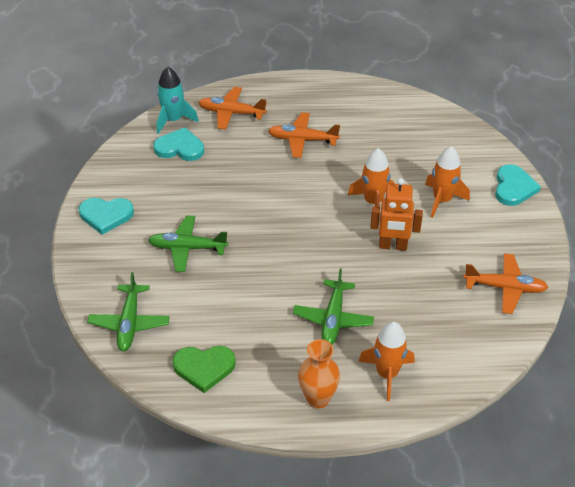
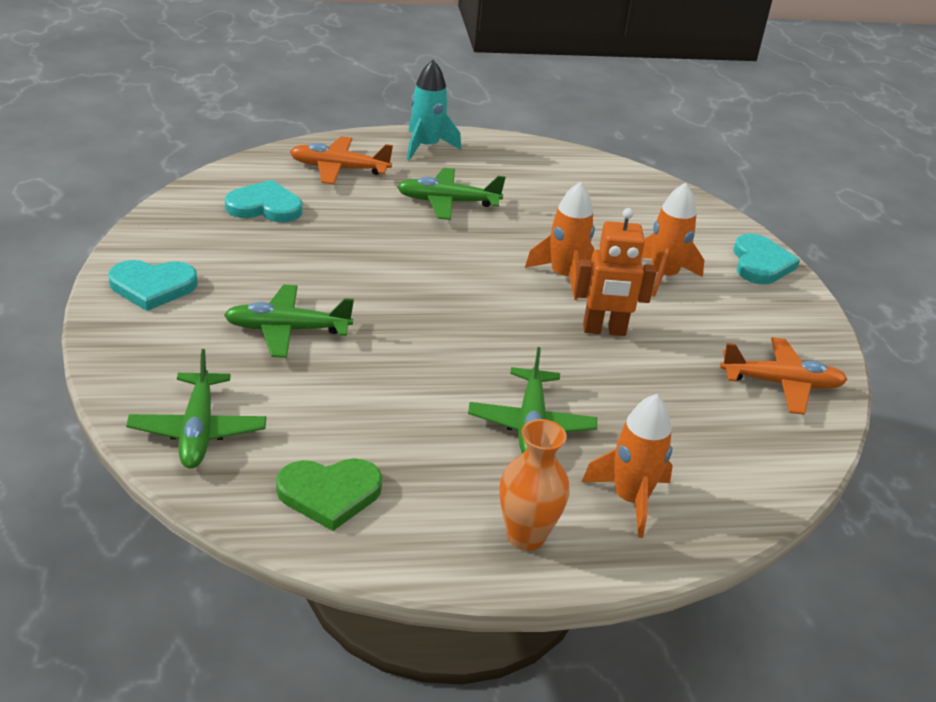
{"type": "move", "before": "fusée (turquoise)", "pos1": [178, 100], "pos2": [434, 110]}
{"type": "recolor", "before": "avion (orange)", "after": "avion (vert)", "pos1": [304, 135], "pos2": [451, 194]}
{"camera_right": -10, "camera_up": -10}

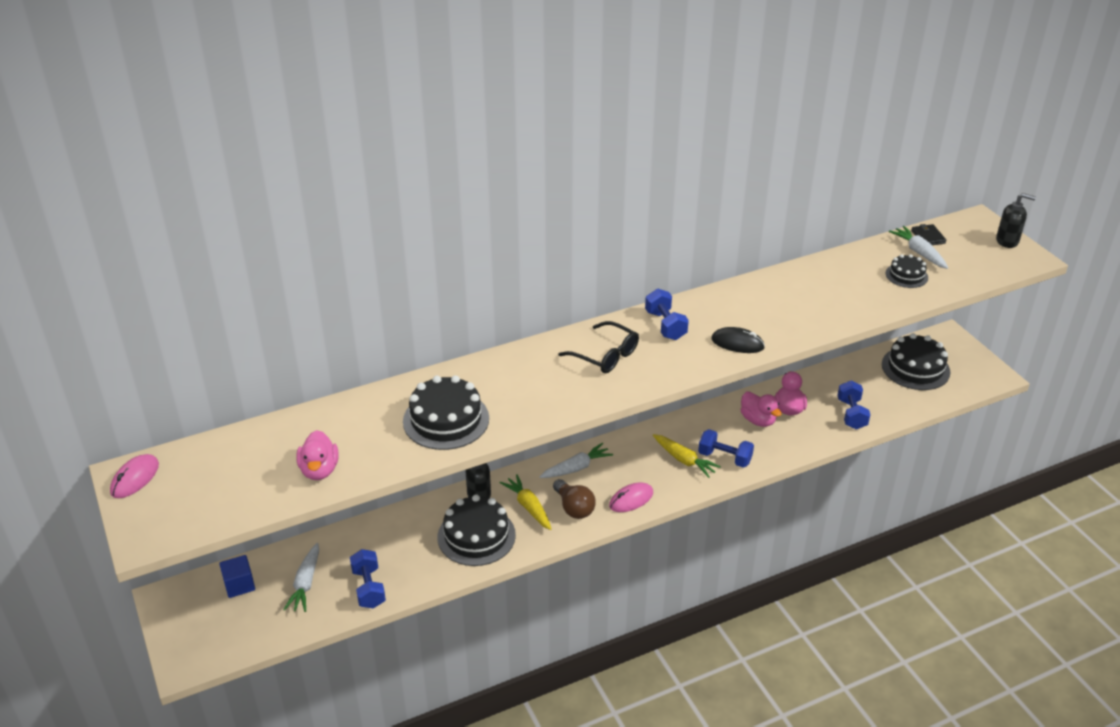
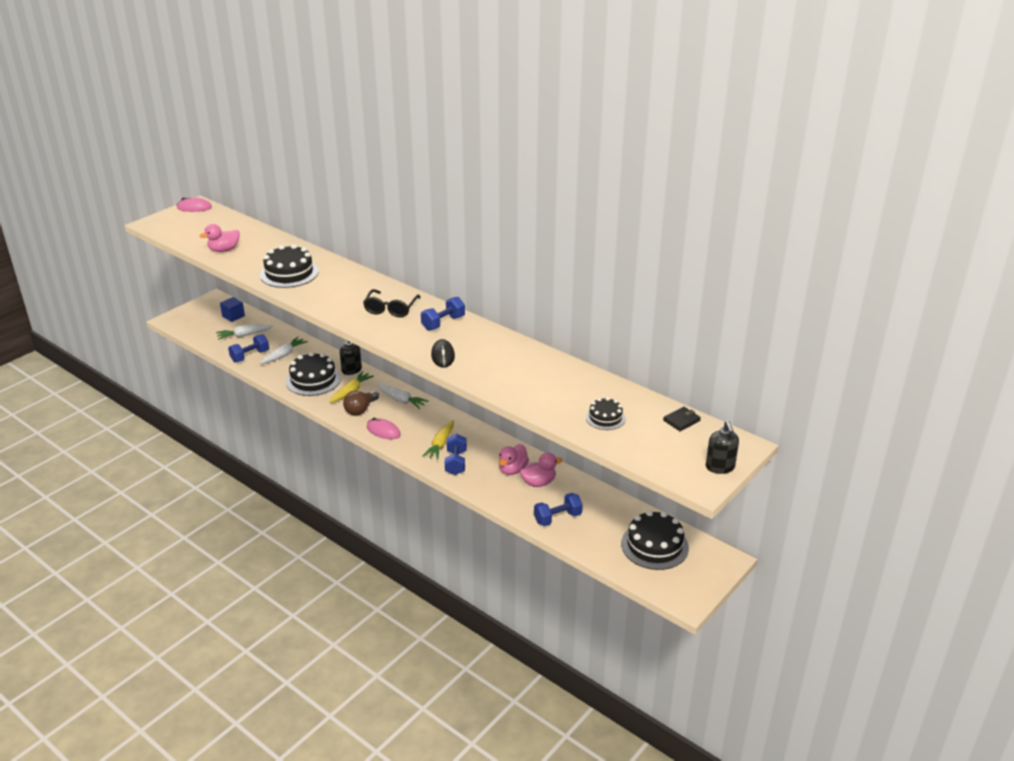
{"type": "move", "before": "carotte (blanc)", "pos1": [918, 247], "pos2": [283, 350]}
{"camera_right": 65, "camera_up": -5}

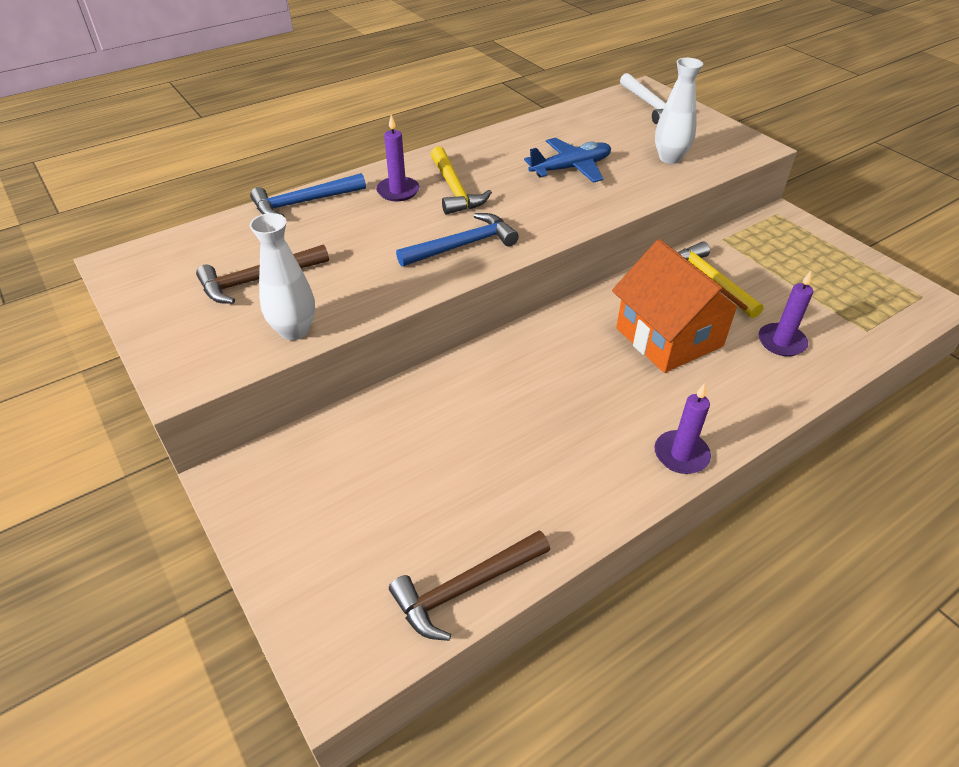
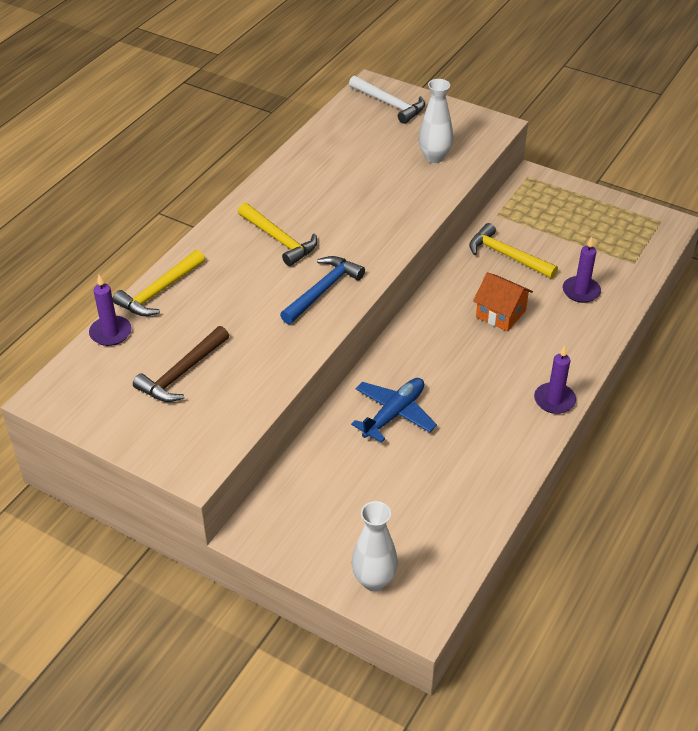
{"type": "move", "before": "bougie (violet)", "pos1": [397, 158], "pos2": [110, 310]}
{"type": "move", "before": "avion (bleu)", "pos1": [567, 160], "pos2": [394, 410]}
{"type": "recolor", "before": "marteau (bleu)", "after": "marteau (jaune)", "pos1": [308, 195], "pos2": [159, 283]}
{"type": "move", "before": "vase (blanc)", "pos1": [282, 276], "pos2": [375, 546]}
{"type": "resize", "before": "maison (orange)", "pos1": [680, 306], "pos2": [503, 301], "scale": 0.59}
{"type": "delete", "before": "marteau (marron)", "pos1": [469, 585]}
{"camera_right": -25, "camera_up": 0}

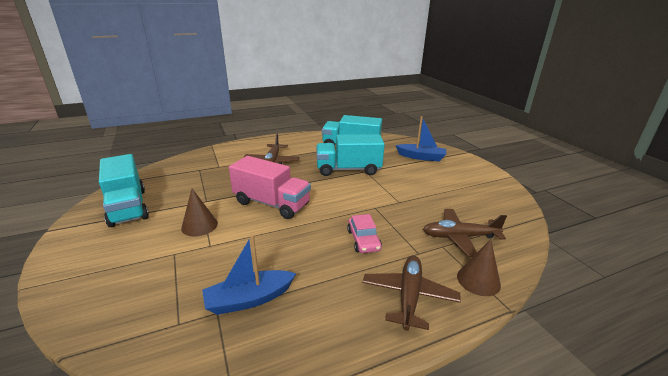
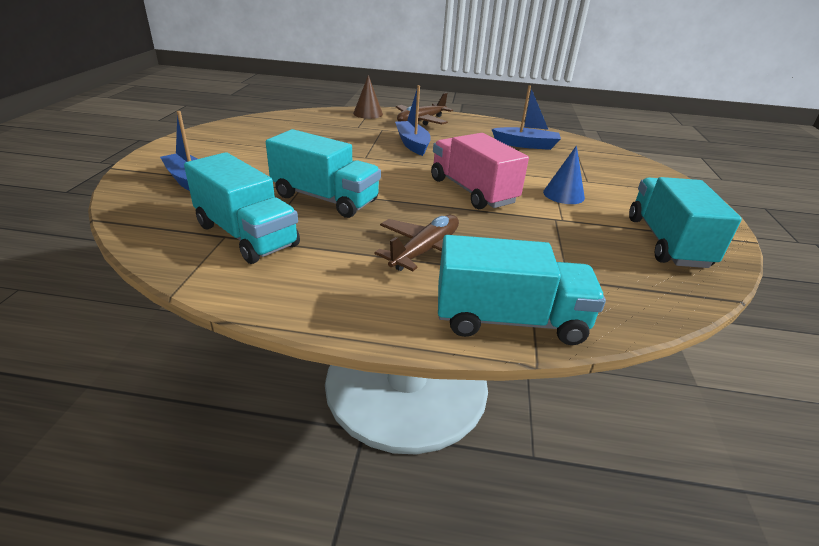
{"type": "recolor", "before": "cône (marron)", "after": "cône (bleu)", "pos1": [199, 212], "pos2": [564, 174]}
{"type": "delete", "before": "avion (marron)", "pos1": [465, 233]}
{"type": "replace", "before": "voiture (rose)", "after": "bateau (bleu)", "pos1": [364, 233], "pos2": [413, 120]}
{"type": "insert", "after": "camion (turquoise)", "pos2": [522, 290]}
{"camera_right": -150, "camera_up": 5}

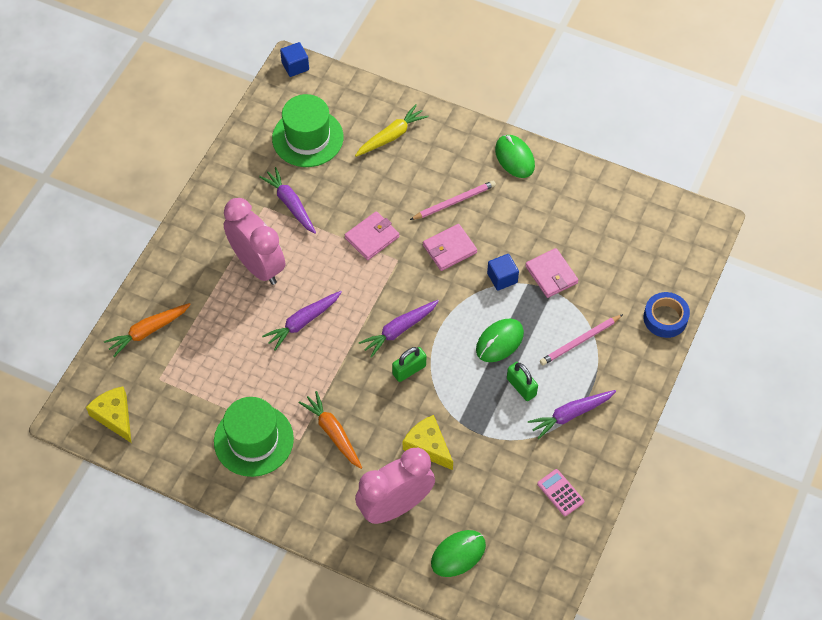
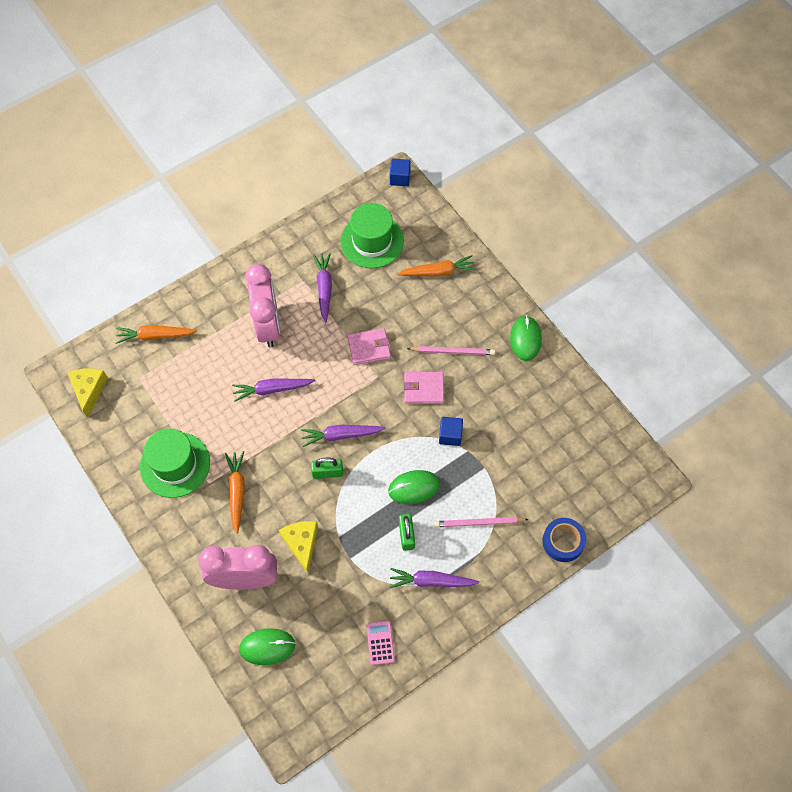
{"type": "recolor", "before": "carotte (jaune)", "after": "carotte (orange)", "pos1": [391, 131], "pos2": [436, 265]}
{"type": "delete", "before": "portefeuille (rose)", "pos1": [551, 273]}
{"camera_right": 30, "camera_up": 5}

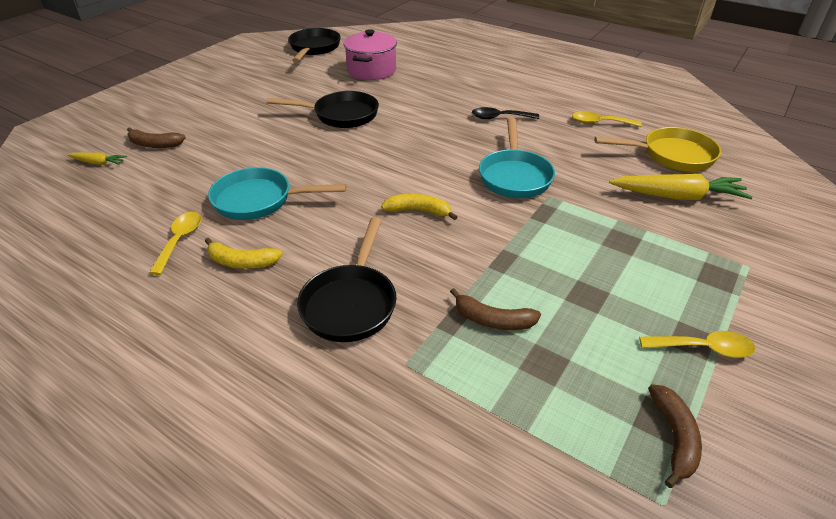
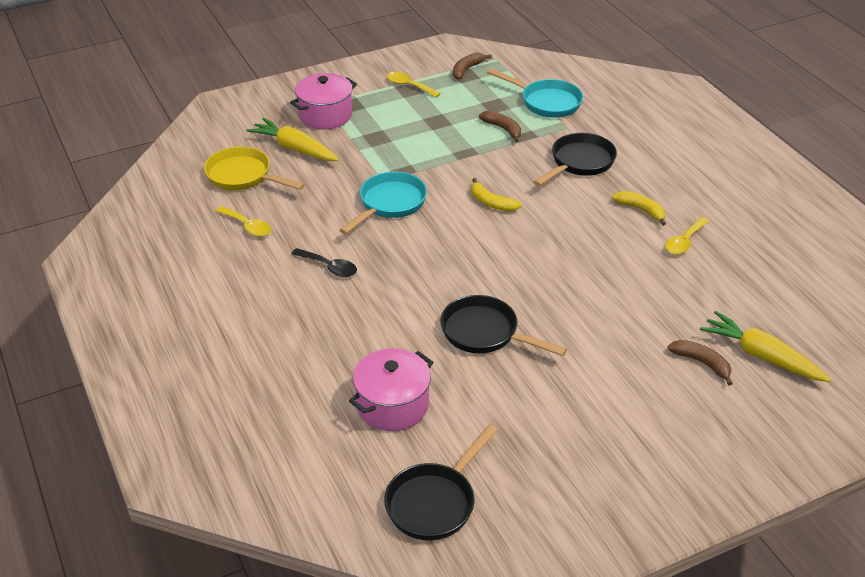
{"type": "resize", "before": "carotte (jaune)", "pos1": [97, 158], "pos2": [765, 346], "scale": 2.02}
{"type": "move", "before": "poêle (turquoise)", "pos1": [277, 193], "pos2": [535, 93]}
{"type": "insert", "after": "marmite (rose)", "pos2": [323, 101]}
{"camera_right": -150, "camera_up": 0}

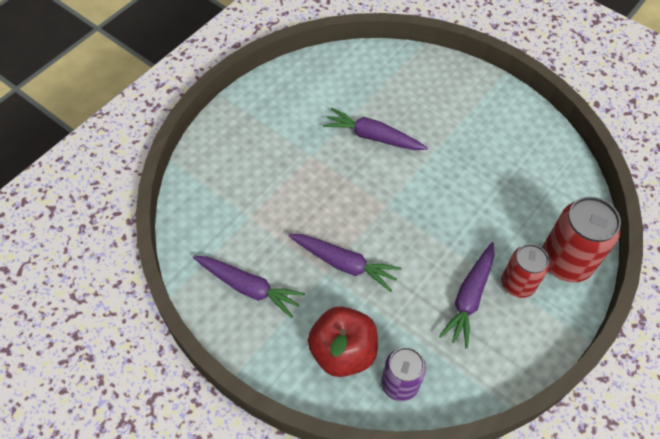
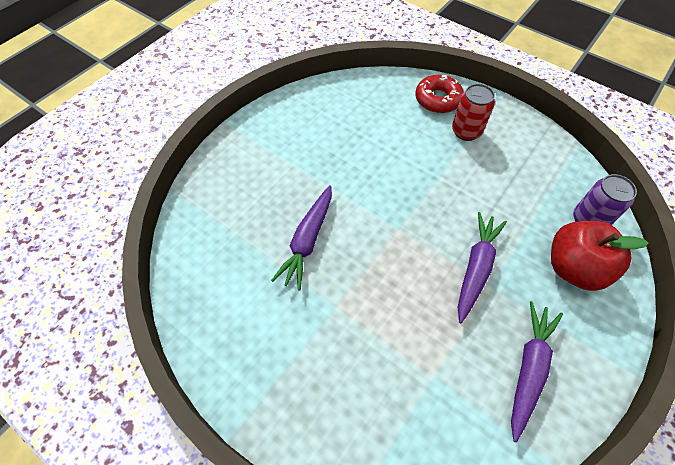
{"type": "replace", "before": "canette (rouge)", "after": "beignet (rouge)", "pos1": [581, 239], "pos2": [439, 94]}
{"type": "delete", "before": "carotte (violet)", "pos1": [467, 295]}
{"camera_right": -90, "camera_up": 0}

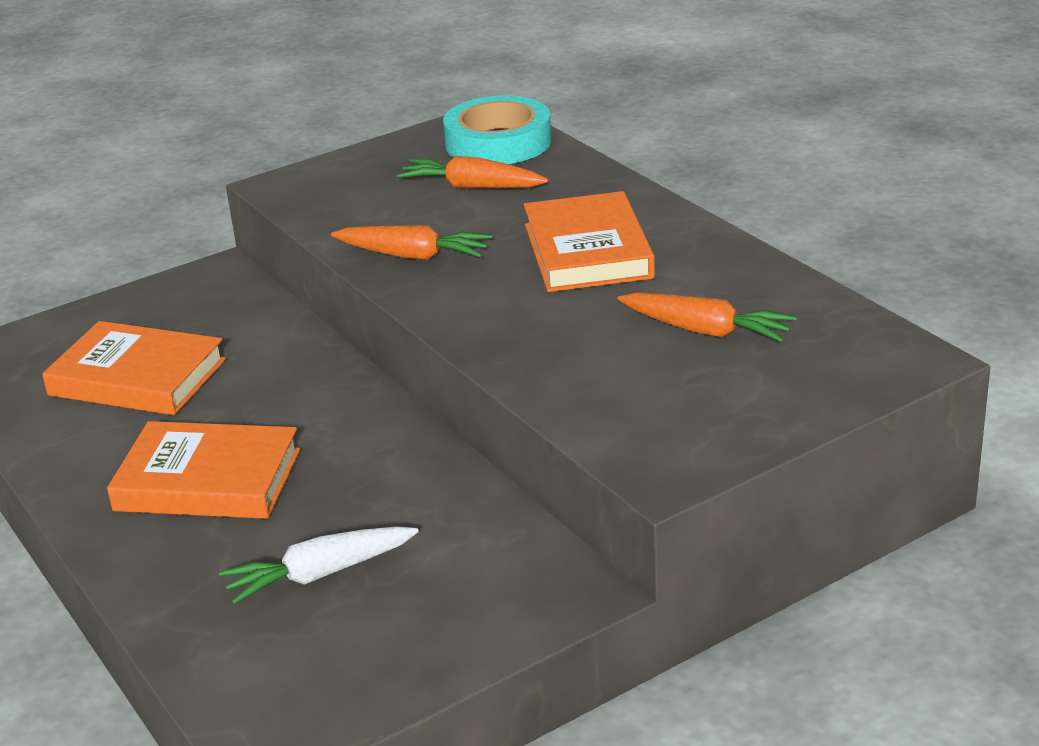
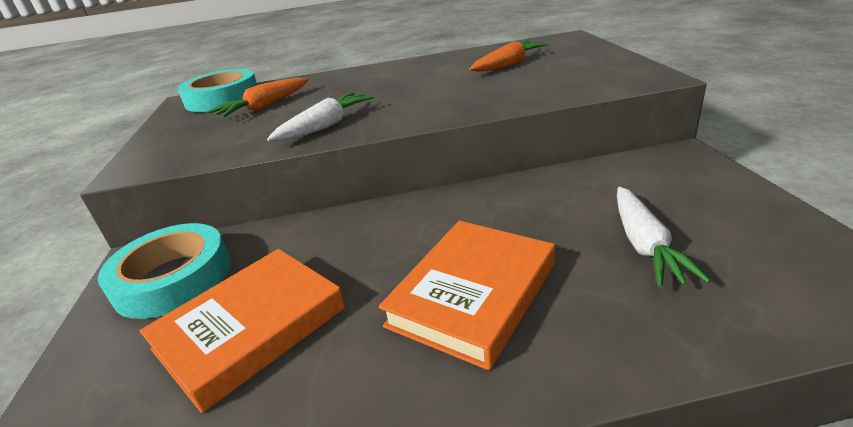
{"type": "delete", "before": "livre (orange)", "pos1": [589, 241]}
{"type": "recolor", "before": "carotte (orange)", "after": "carotte (blanc)", "pos1": [411, 242], "pos2": [320, 117]}
{"type": "insert", "after": "ruban adhésif (turquoise)", "pos2": [164, 271]}
{"camera_right": -65, "camera_up": 0}

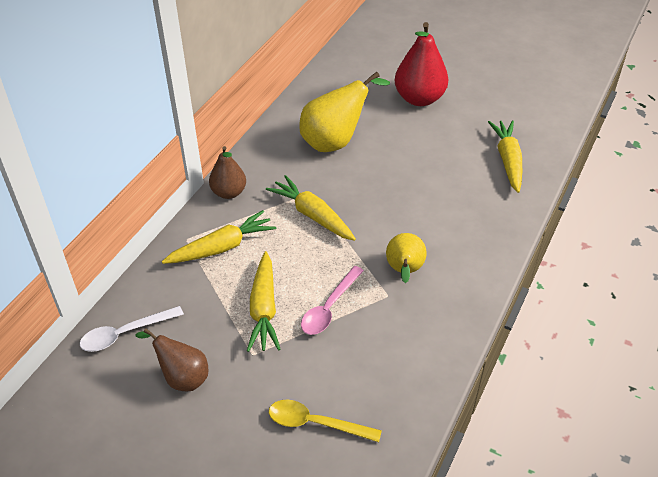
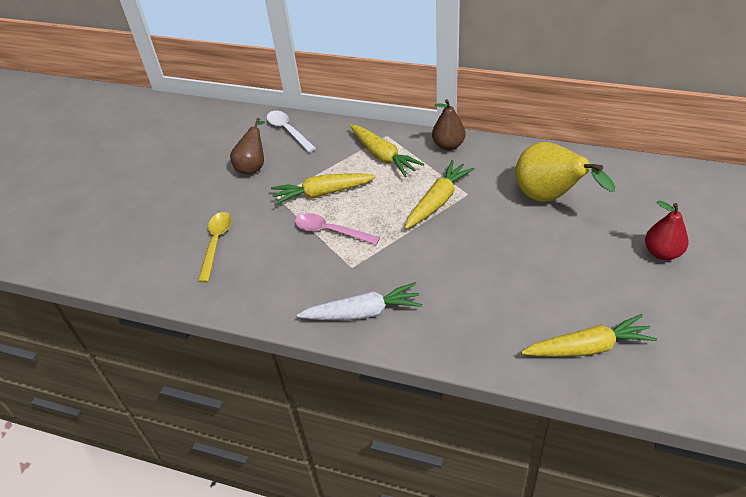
{"type": "resize", "before": "poire (rouge)", "pos1": [421, 64], "pos2": [667, 230], "scale": 0.62}
{"type": "delete", "before": "poire (jaune)", "pos1": [406, 258]}
{"type": "insert", "after": "carotte (blanc)", "pos2": [359, 301]}
{"camera_right": 85, "camera_up": 0}

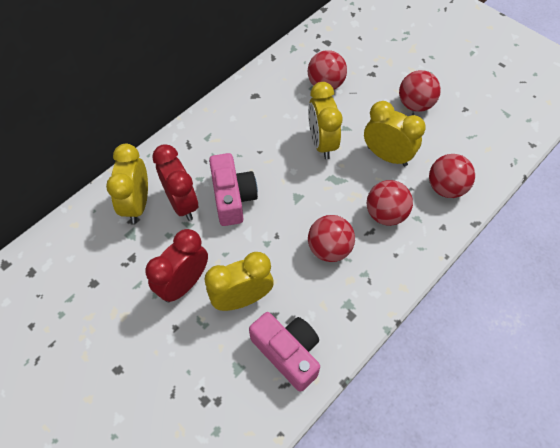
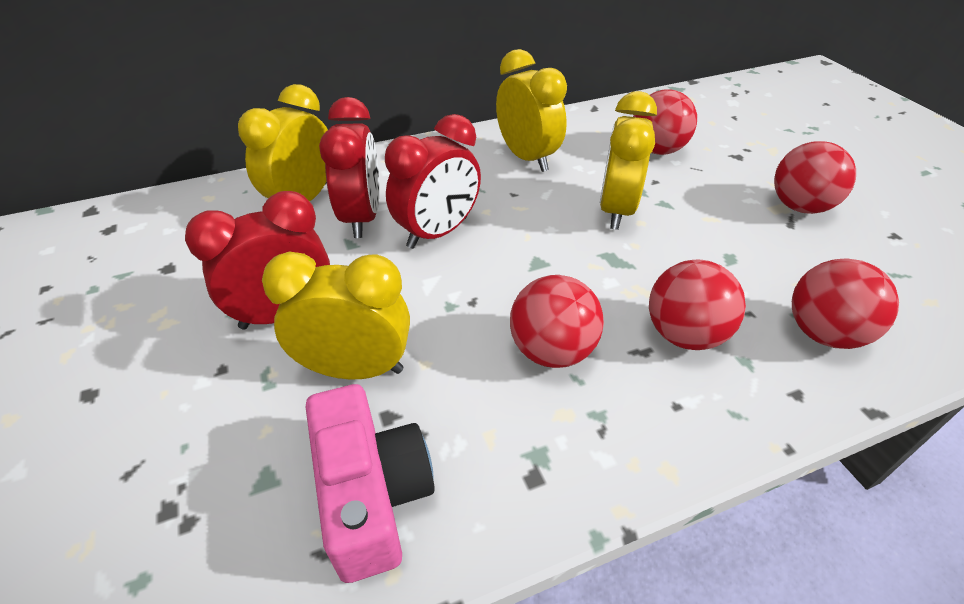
{"type": "move", "before": "réveil (jaune)", "pos1": [395, 133], "pos2": [531, 110]}
{"type": "replace", "before": "appareil photo (rose)", "after": "réveil (rouge)", "pos1": [233, 189], "pos2": [433, 181]}
{"camera_right": 25, "camera_up": -15}

